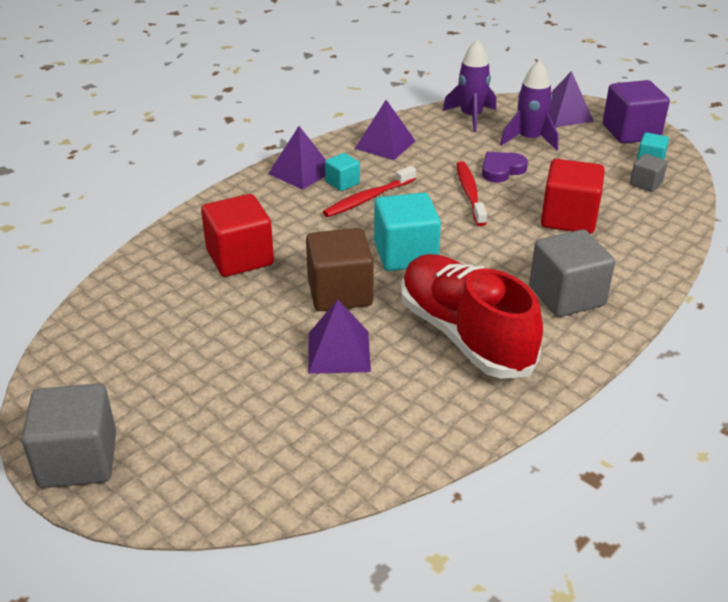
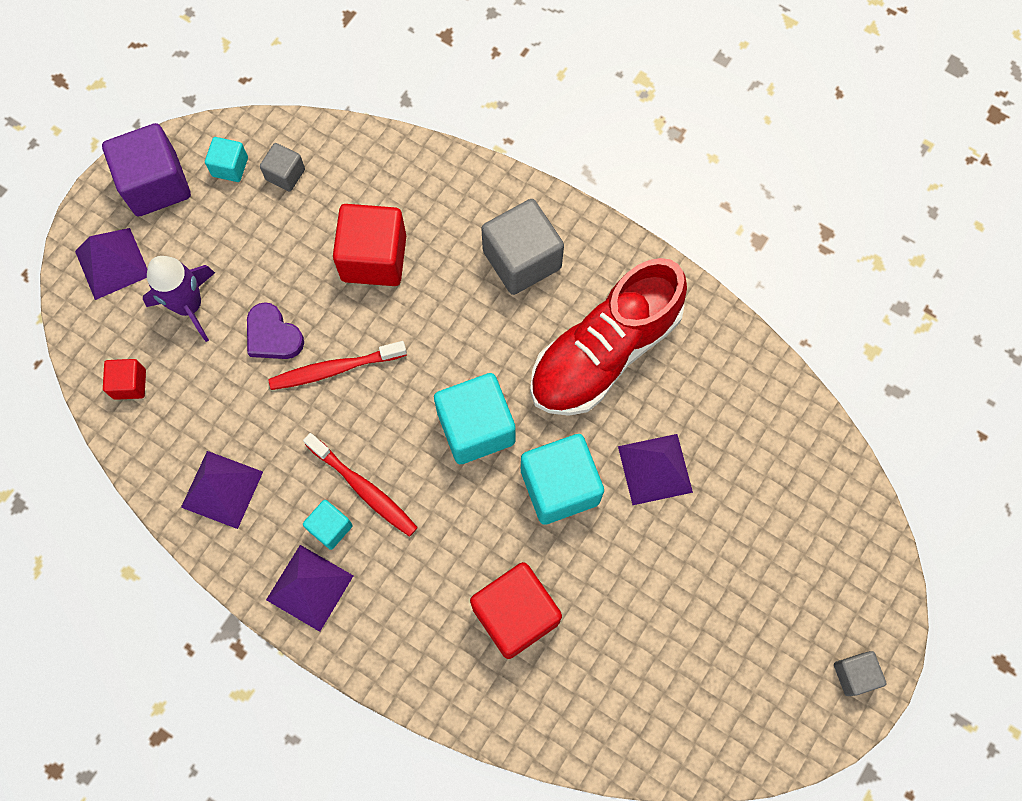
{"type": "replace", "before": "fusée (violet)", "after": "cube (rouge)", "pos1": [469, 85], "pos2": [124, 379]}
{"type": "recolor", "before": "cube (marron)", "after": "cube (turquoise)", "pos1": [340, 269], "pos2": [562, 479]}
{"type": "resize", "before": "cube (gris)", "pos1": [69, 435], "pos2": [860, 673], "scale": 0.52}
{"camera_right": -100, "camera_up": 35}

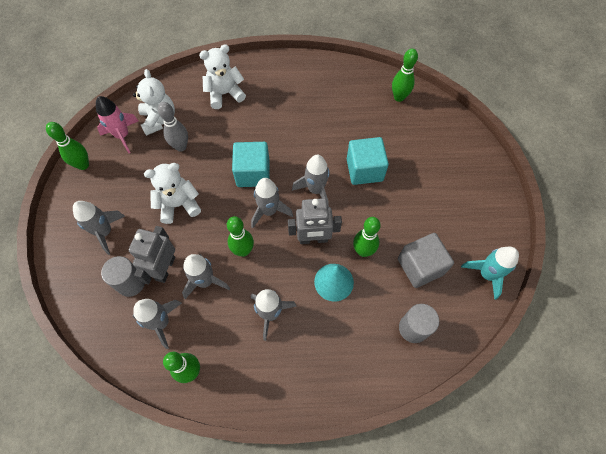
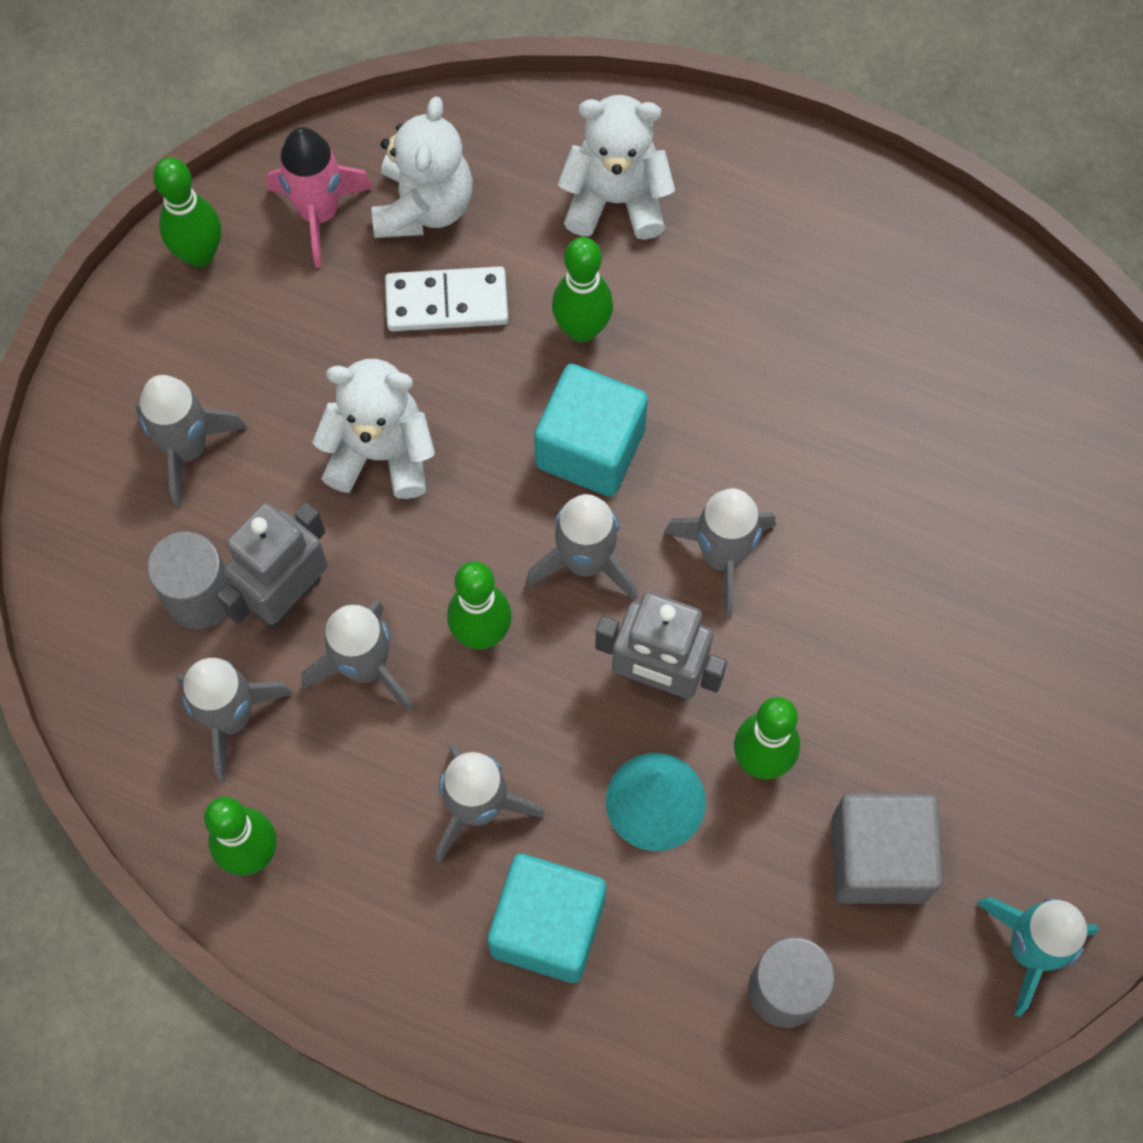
{"type": "move", "before": "quille (vert)", "pos1": [405, 75], "pos2": [582, 289]}
{"type": "replace", "before": "quille (gris)", "after": "domino (blanc)", "pos1": [173, 127], "pos2": [446, 298]}
{"type": "move", "before": "cube (turquoise)", "pos1": [368, 161], "pos2": [546, 918]}
{"camera_right": 25, "camera_up": 5}

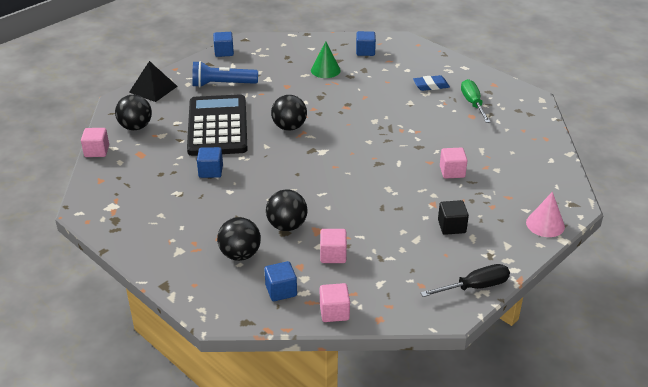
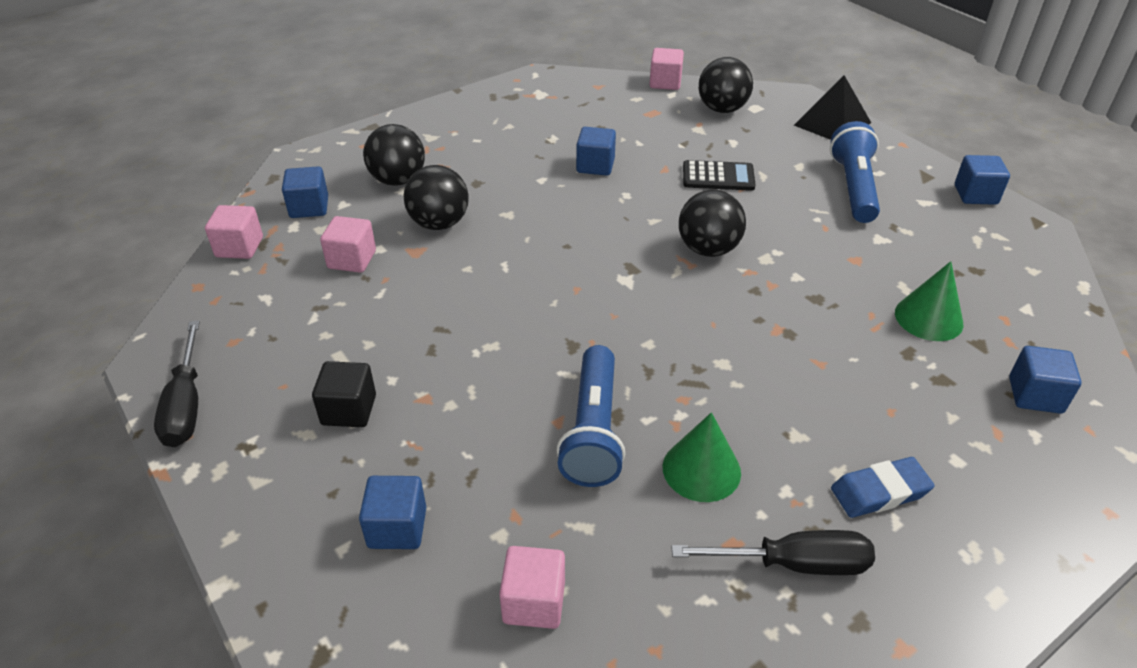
{"type": "rotate", "before": "gomme (bleu)", "pos1": [431, 83], "pos2": [883, 487], "turn": 75}
{"type": "recolor", "before": "tournevis (vert)", "after": "tournevis (noir)", "pos1": [475, 101], "pos2": [773, 552]}
{"type": "resize", "before": "calculatrice (noir)", "pos1": [217, 125], "pos2": [719, 175], "scale": 0.44}
{"type": "move", "before": "cube (rose)", "pos1": [454, 163], "pos2": [532, 587]}
{"type": "delete", "before": "cône (rose)", "pos1": [545, 214]}
{"type": "insert", "after": "lampe de poche (bleu)", "pos2": [590, 416]}
{"type": "insert", "after": "cône (vert)", "pos2": [702, 457]}
{"type": "insert", "after": "cube (bleu)", "pos2": [392, 512]}
{"camera_right": 100, "camera_up": 5}

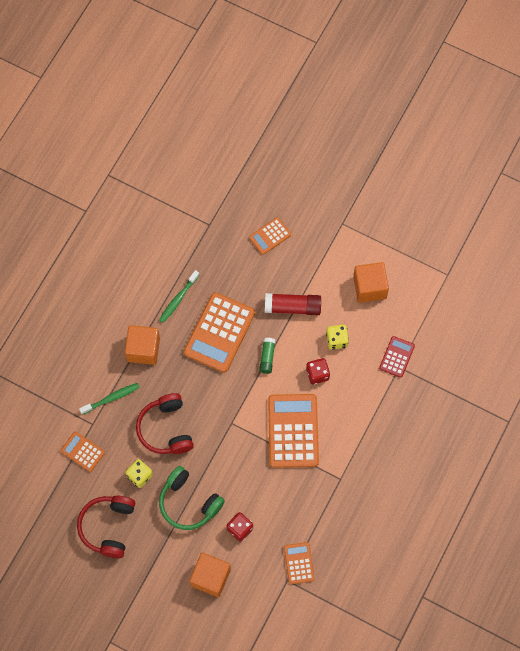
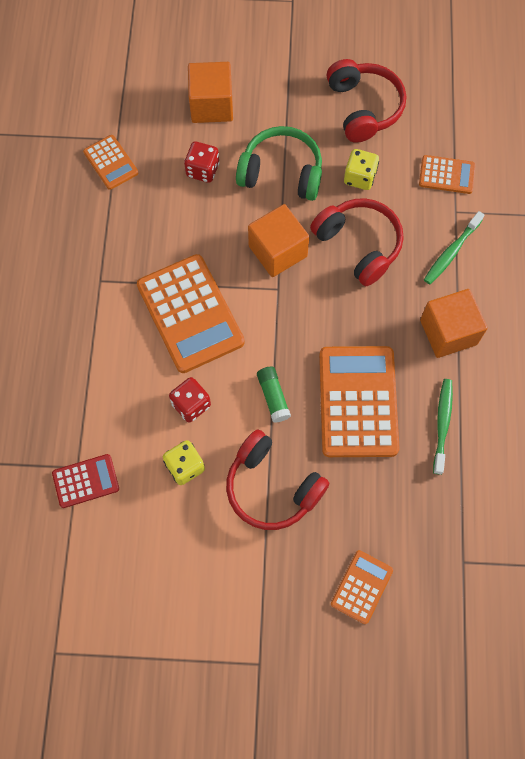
{"type": "move", "before": "cube (orange)", "pos1": [371, 282], "pos2": [278, 240]}
{"type": "replace", "before": "bâton de colle (rouge)", "after": "casque audio (rouge)", "pos1": [293, 304], "pos2": [277, 480]}
{"type": "rotate", "before": "calculatrice (rouge)", "pos1": [397, 357], "pos2": [85, 481], "turn": -105}
{"camera_right": 155, "camera_up": 0}

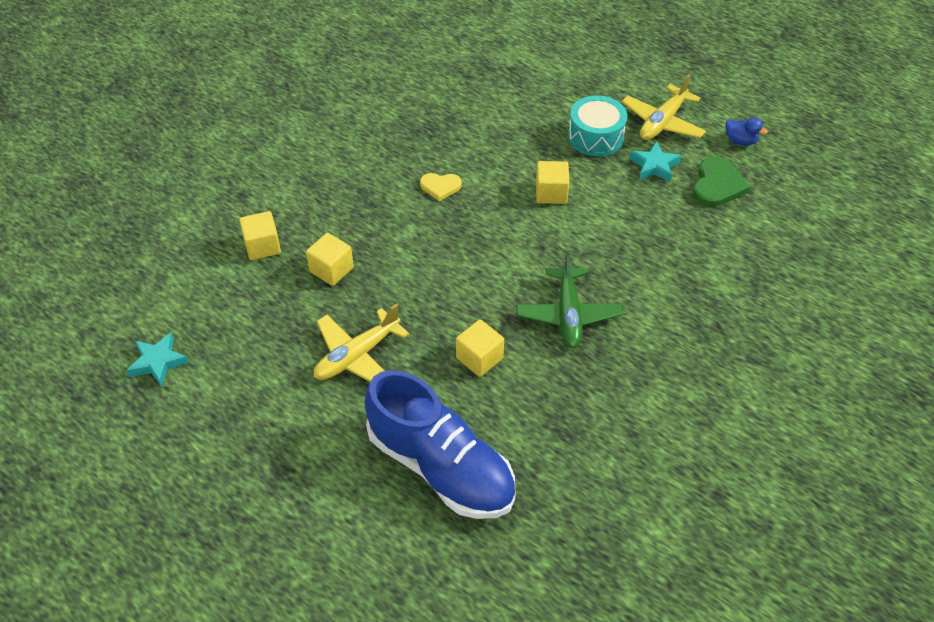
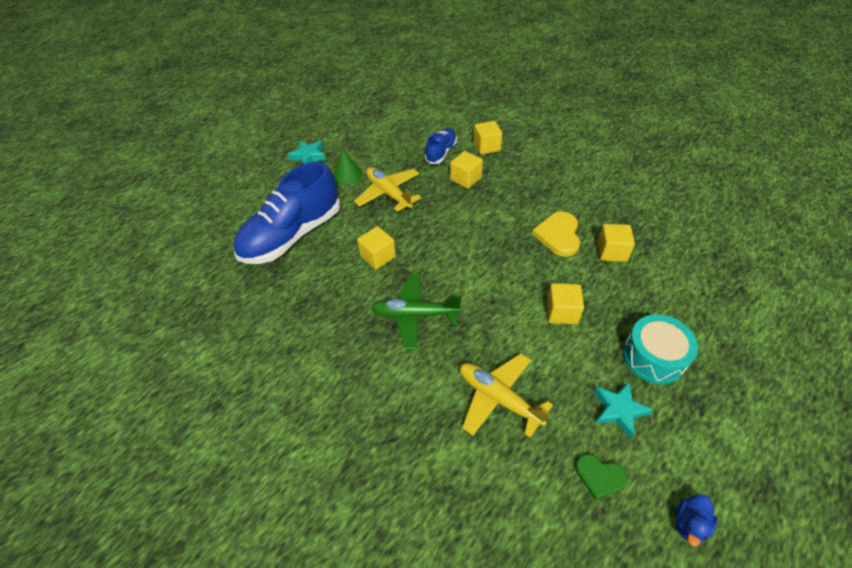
{"type": "move", "before": "avion (jaune)", "pos1": [664, 107], "pos2": [506, 395]}
{"type": "resize", "before": "cœur (vert)", "pos1": [721, 181], "pos2": [601, 477], "scale": 0.64}
{"type": "resize", "before": "cœur (jaune)", "pos1": [441, 187], "pos2": [556, 234], "scale": 1.56}
{"type": "move", "before": "étoile (turquoise)", "pos1": [157, 360], "pos2": [307, 152]}
{"type": "insert", "after": "chaussure (bleu)", "pos2": [441, 146]}
{"type": "insert", "after": "cône (vert)", "pos2": [348, 167]}
{"type": "insert", "after": "cube (jaune)", "pos2": [616, 243]}
{"camera_right": 95, "camera_up": 0}

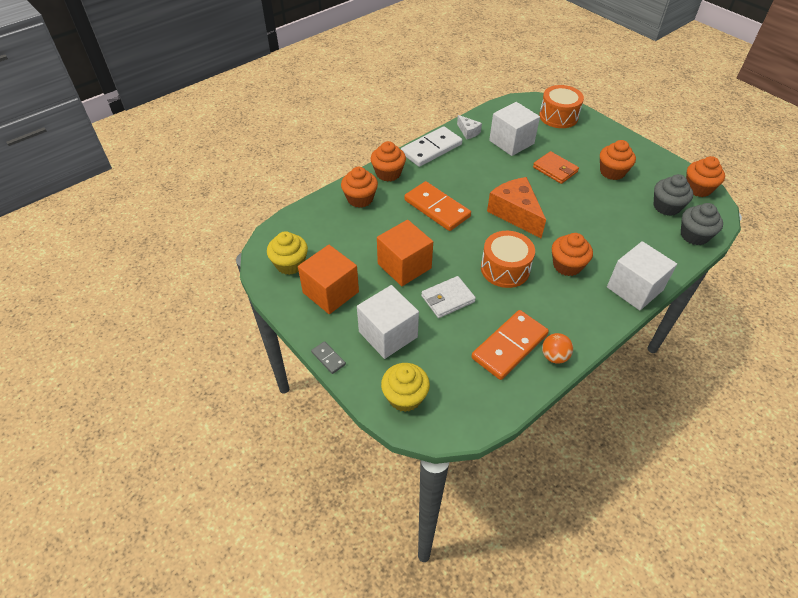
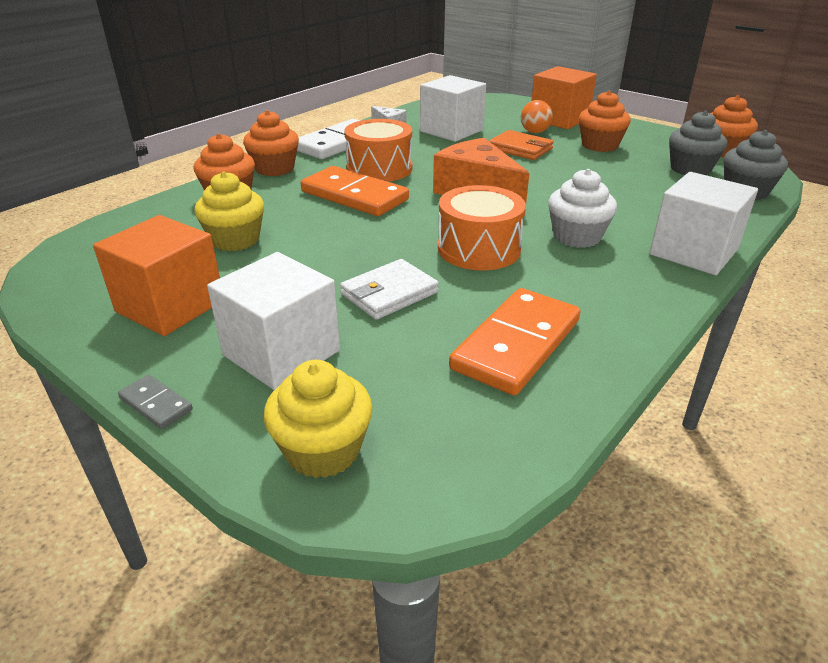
{"type": "move", "before": "tambour (orange)", "pos1": [561, 106], "pos2": [378, 150]}
{"type": "move", "before": "cube (orange)", "pos1": [405, 253], "pos2": [564, 97]}
{"type": "move", "before": "muffin (jaune)", "pos1": [287, 253], "pos2": [229, 211]}
{"type": "recolor", "before": "muffin (orange)", "after": "muffin (blanc)", "pos1": [572, 254], "pos2": [582, 208]}
{"type": "move", "before": "balle (orange)", "pos1": [557, 348], "pos2": [537, 116]}
{"camera_right": -10, "camera_up": -15}

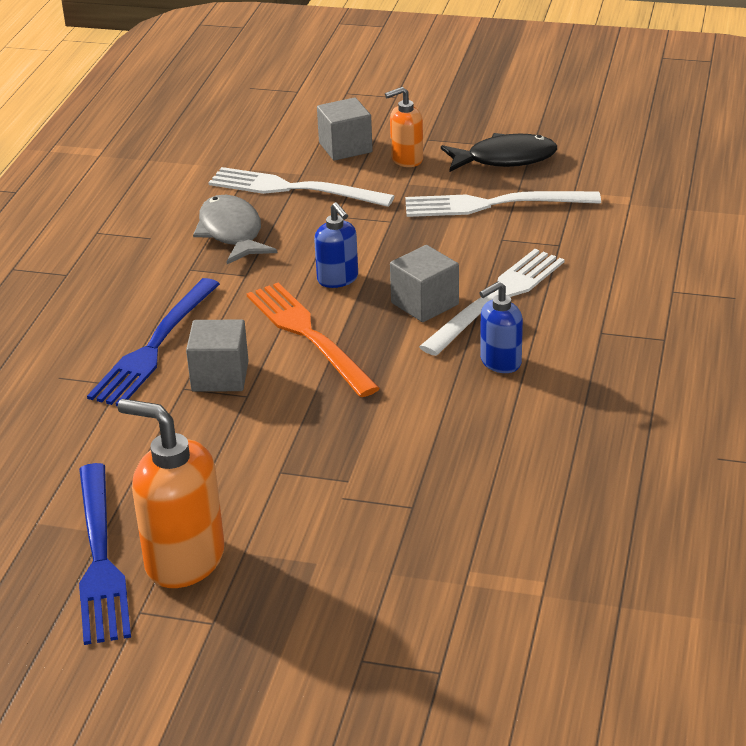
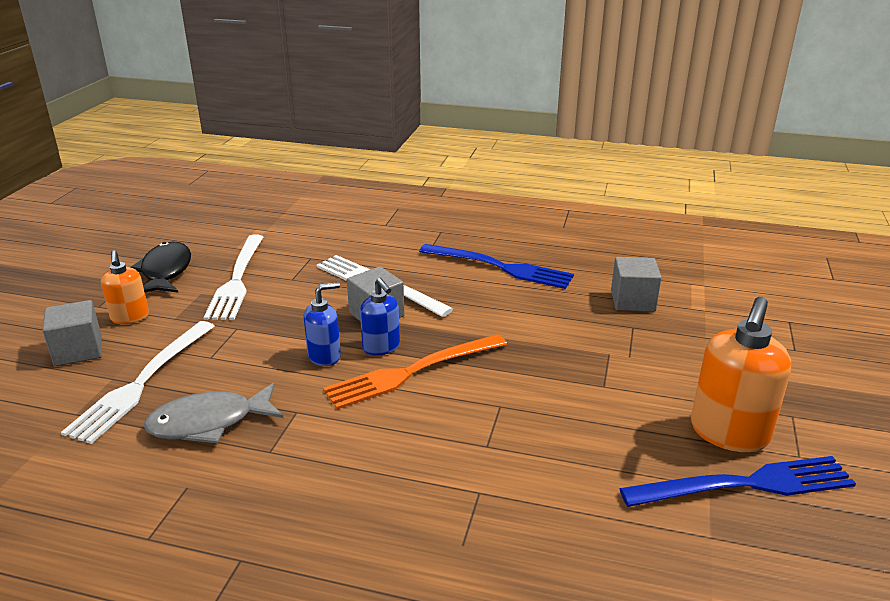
{"type": "move", "before": "fourchette (bleu)", "pos1": [153, 342], "pos2": [496, 266]}
{"type": "move", "before": "distributeur de savon (bleu)", "pos1": [501, 327], "pos2": [380, 317]}
{"type": "move", "before": "cube (gris)", "pos1": [217, 355], "pos2": [636, 284]}
{"camera_right": -90, "camera_up": -5}

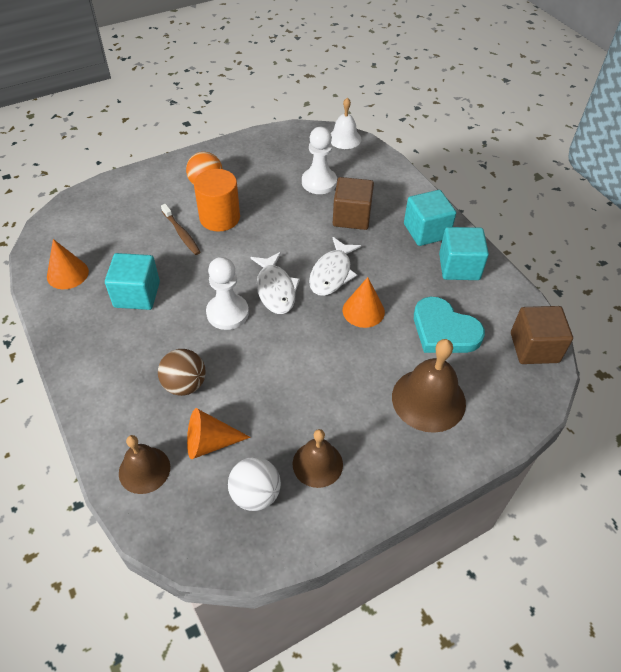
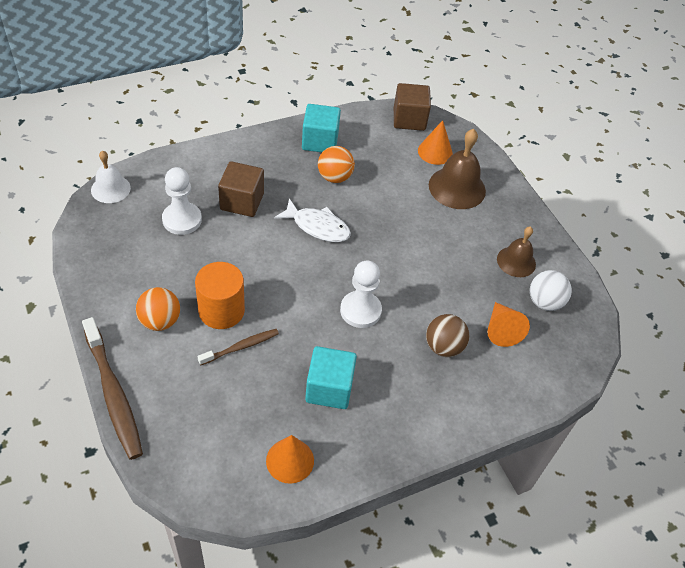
{"type": "delete", "before": "cube (turquoise)", "pos1": [430, 218]}
{"type": "delete", "before": "poisson (blanc)", "pos1": [275, 283]}
{"type": "move", "before": "cône (orange)", "pos1": [364, 302], "pos2": [435, 142]}
{"type": "delete", "before": "cœur (turquoise)", "pos1": [449, 325]}
{"type": "delete", "before": "cloche (marron)", "pos1": [144, 464]}
{"type": "insert", "after": "balle (orange)", "pos2": [336, 164]}
{"type": "insert", "after": "brosse à dents (marron)", "pos2": [112, 388]}
{"camera_right": -90, "camera_up": 0}

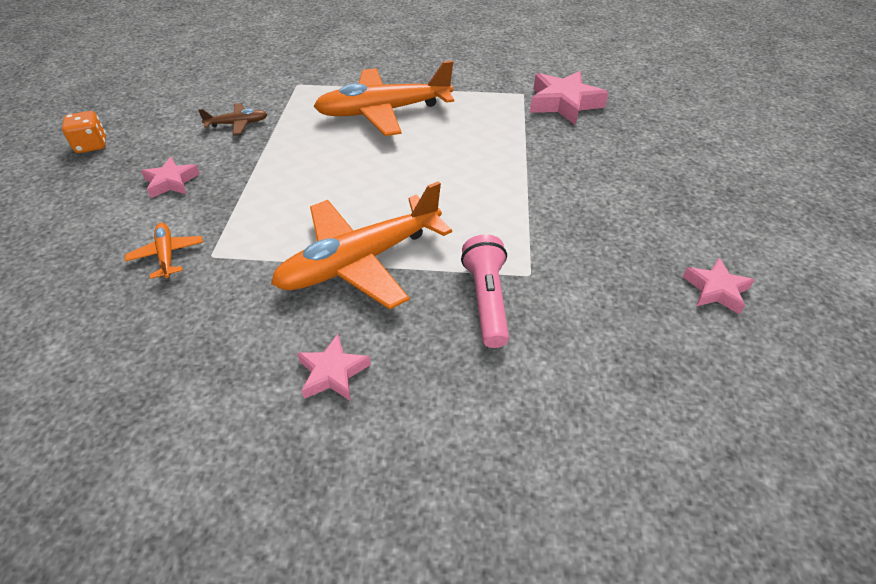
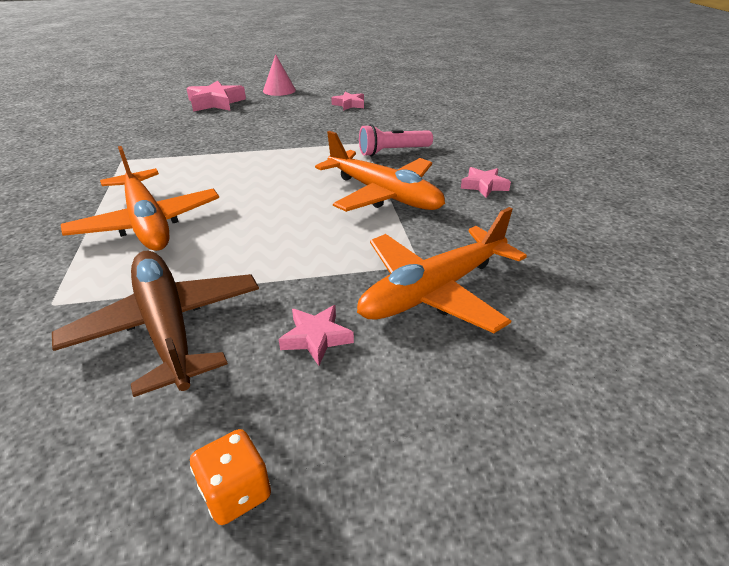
{"type": "move", "before": "étoile (rose)", "pos1": [569, 98], "pos2": [216, 96]}
{"type": "resize", "before": "avion (marron)", "pos1": [233, 119], "pos2": [155, 324], "scale": 2.25}
{"type": "resize", "before": "avion (orange)", "pos1": [164, 251], "pos2": [442, 270], "scale": 2.25}
{"type": "insert", "after": "cône (rose)", "pos2": [279, 75]}
{"camera_right": -105, "camera_up": -10}

